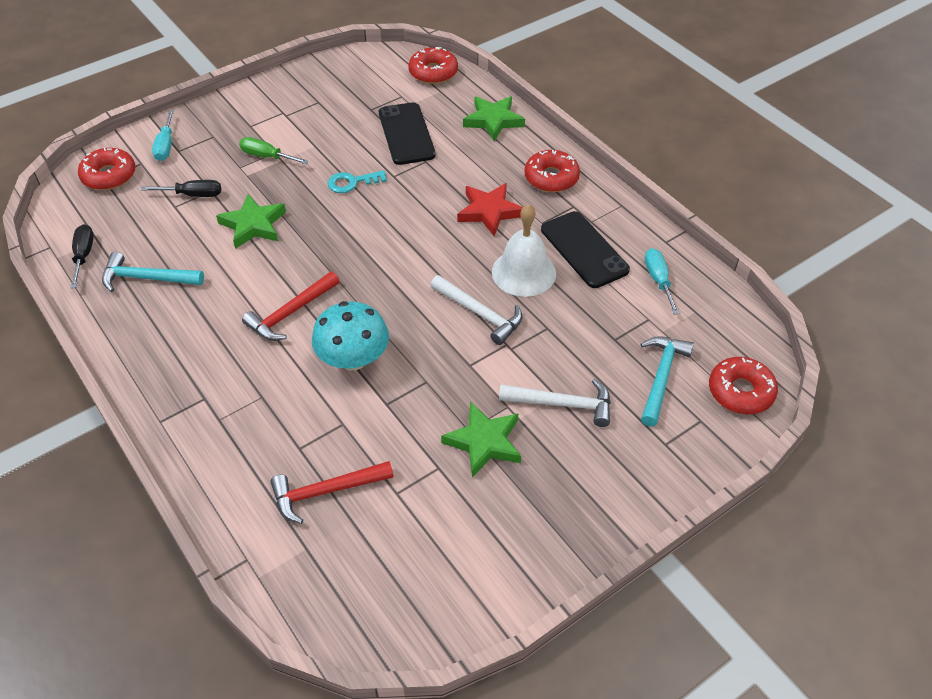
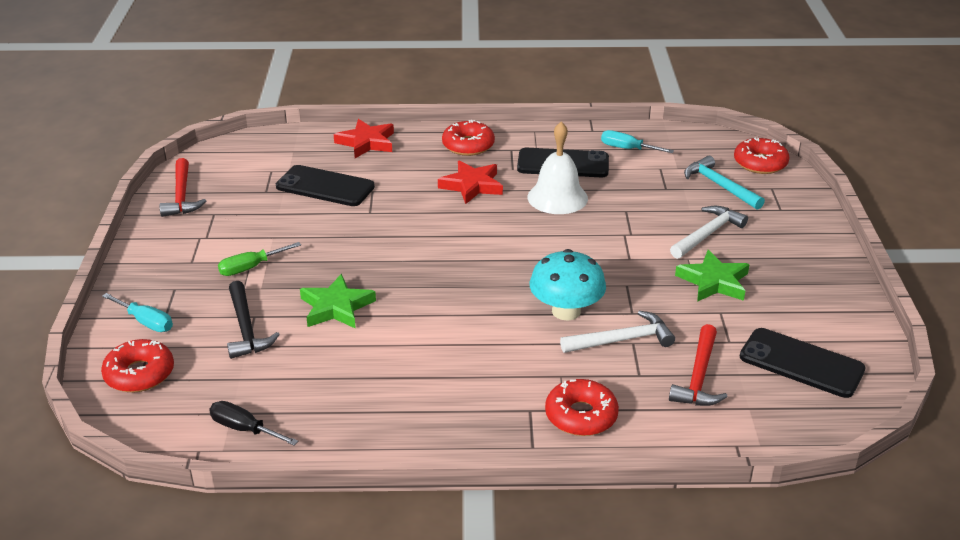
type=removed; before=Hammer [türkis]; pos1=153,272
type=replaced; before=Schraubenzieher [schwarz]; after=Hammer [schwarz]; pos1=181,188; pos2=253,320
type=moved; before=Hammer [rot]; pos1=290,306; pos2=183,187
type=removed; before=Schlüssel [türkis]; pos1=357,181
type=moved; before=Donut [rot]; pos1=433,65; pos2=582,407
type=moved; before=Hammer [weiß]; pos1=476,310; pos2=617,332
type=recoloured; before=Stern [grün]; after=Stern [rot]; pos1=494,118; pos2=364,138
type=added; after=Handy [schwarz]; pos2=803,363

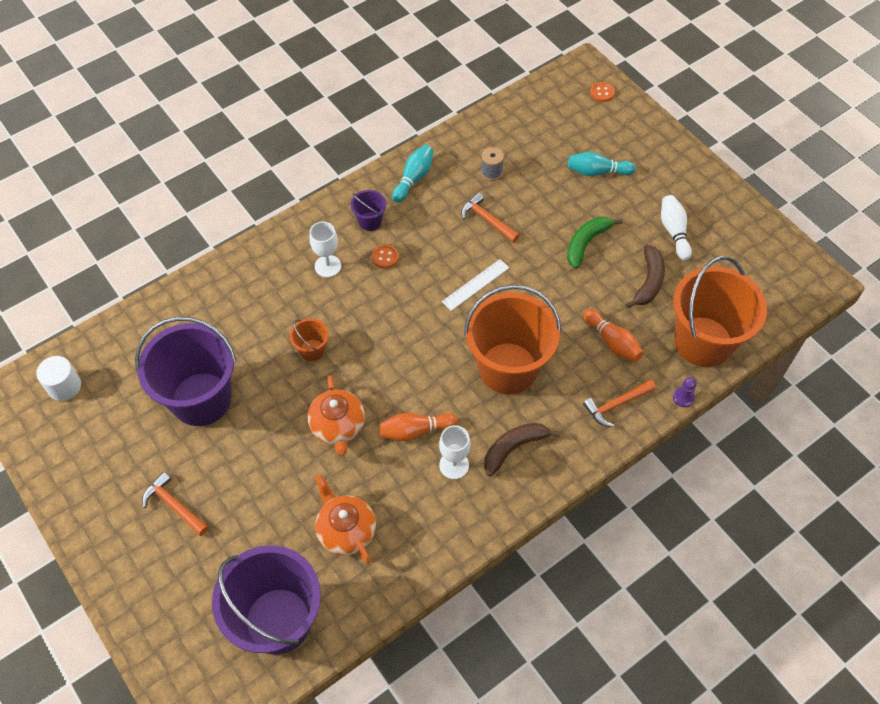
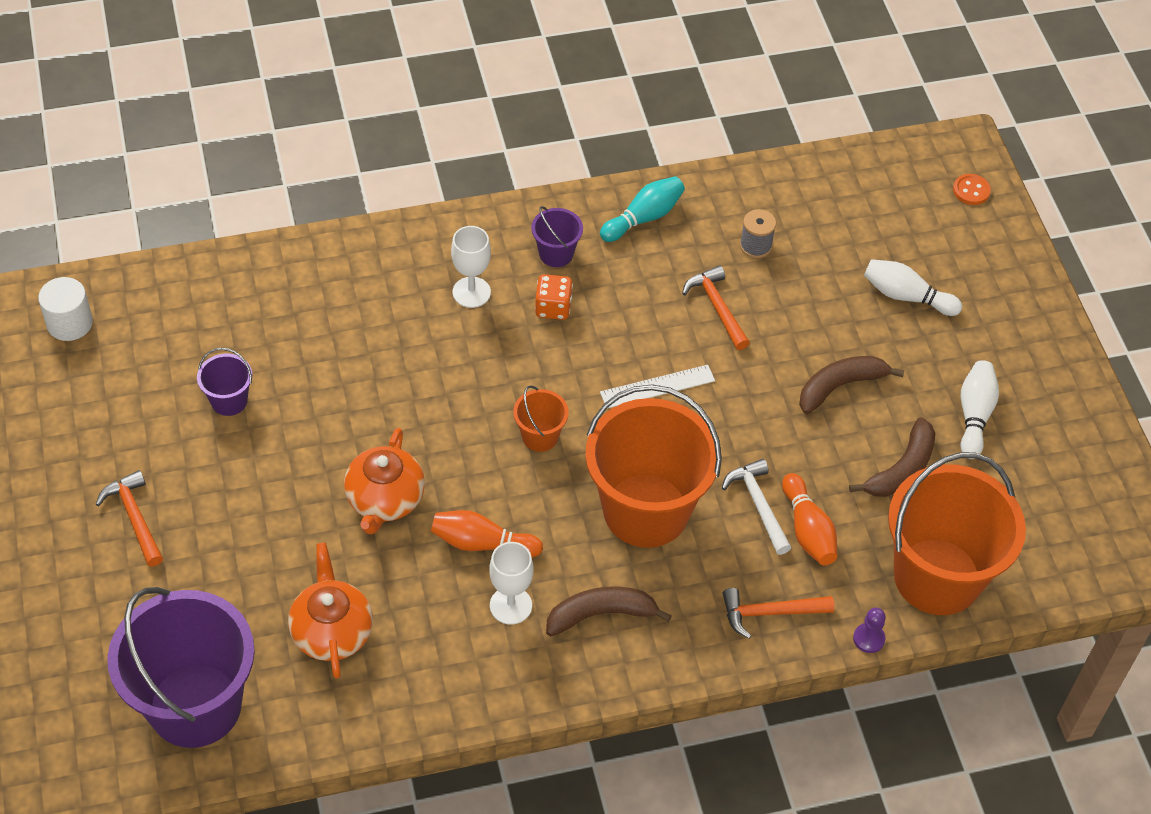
type=resized; before=Eimer [lila]; pos1=185,371; pos2=224,382; scale=0.43
type=moved; before=Eimer [orange]; pos1=309,339; pos2=541,418
type=replaced; before=Knopf [orange]; after=Spielwürfel [orange]; pos1=385,257; pos2=554,297
type=recoloured; before=Banane [grün]; after=Banane [braun]; pos1=595,243; pos2=851,385
type=recoloured; before=Bowlingkegel [türkis]; after=Bowlingkegel [weiß]; pos1=602,164; pos2=913,287
type=added; after=Hammer [weiß]; pos2=756,507

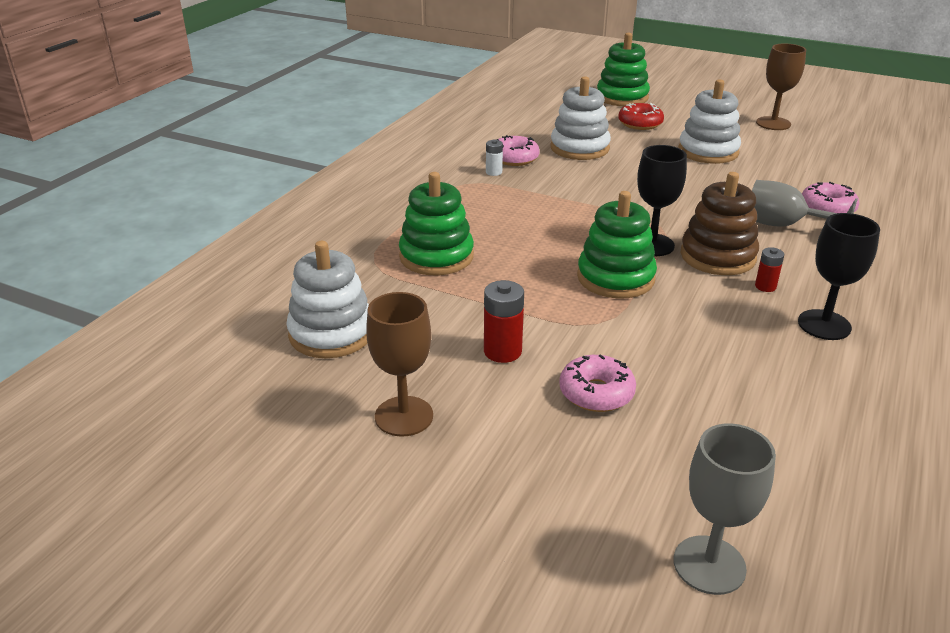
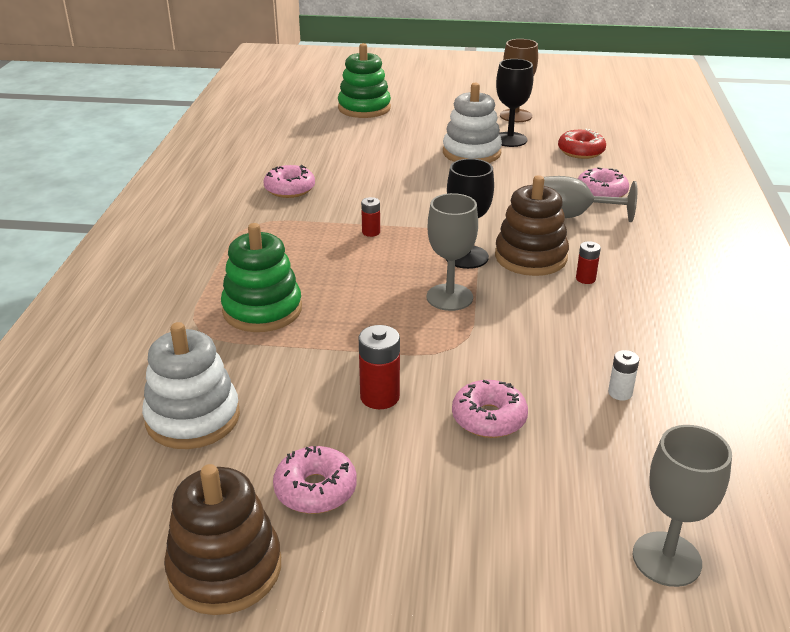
type=replaced; before=Kelch [braun]; after=Donut [rosa]; pos1=399,364; pos2=315,480
type=moved; before=Batterie [weiß]; pos1=494,157; pos2=623,375
type=removed; before=Stapelspielzeug [weiß]; pos1=580,118
type=replaced; before=Stapelspielzeug [grün]; after=Kelch [grau]; pos1=617,245; pos2=452,252
type=moved; before=Donut [rot]; pos1=641,116; pos2=582,143
type=moved; before=Kelch [schwarz]; pos1=839,276; pos2=514,103
type=added; after=Stapelspielzeug [braun]; pos2=222,539
type=added; after=Batterie [rot]; pos2=370,217

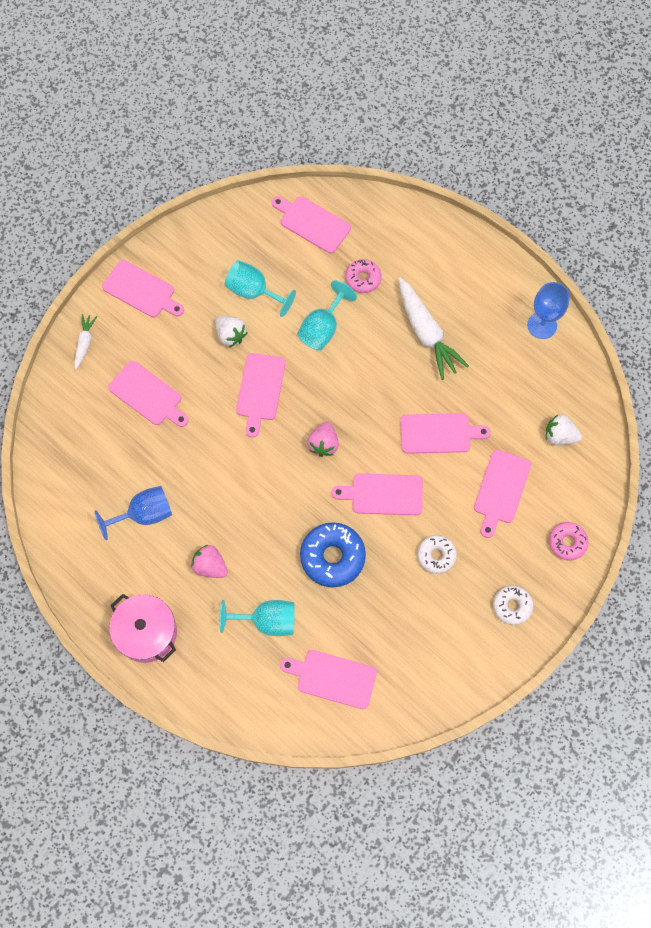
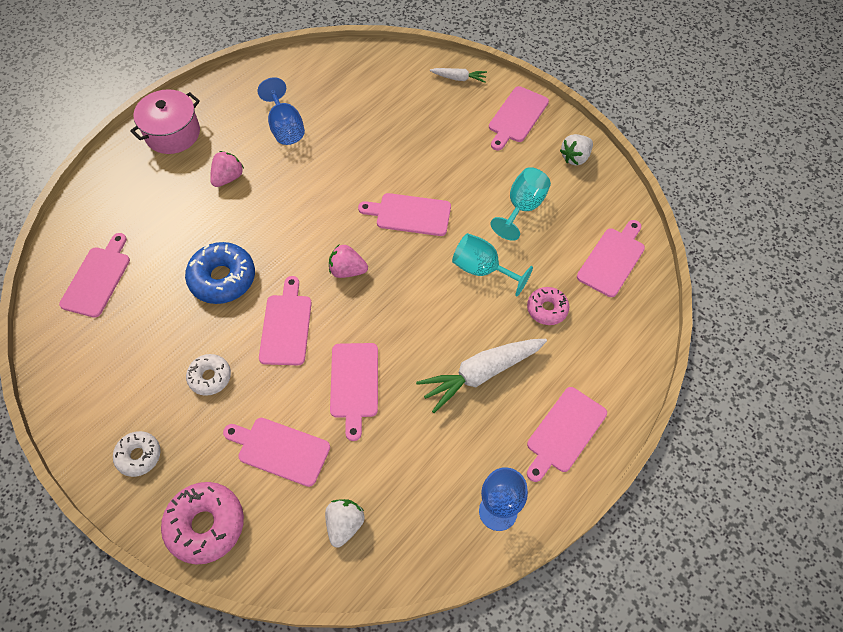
type=moved; before=Schneidebrett [rosa]; pos1=148,394; pos2=567,434
type=moved; before=Erdbeere [weiß]; pos1=232,331; pos2=576,149
type=removed; before=Kelch [türkis]; pos1=257,618
type=resized; before=Donut [rosa]; pos1=569,541; pos2=202,523; scale=1.66

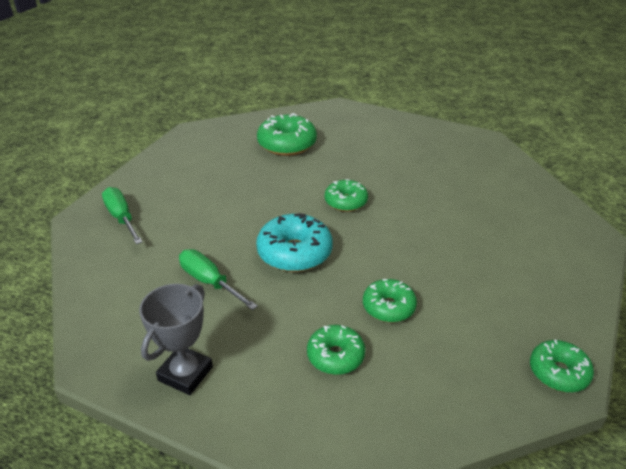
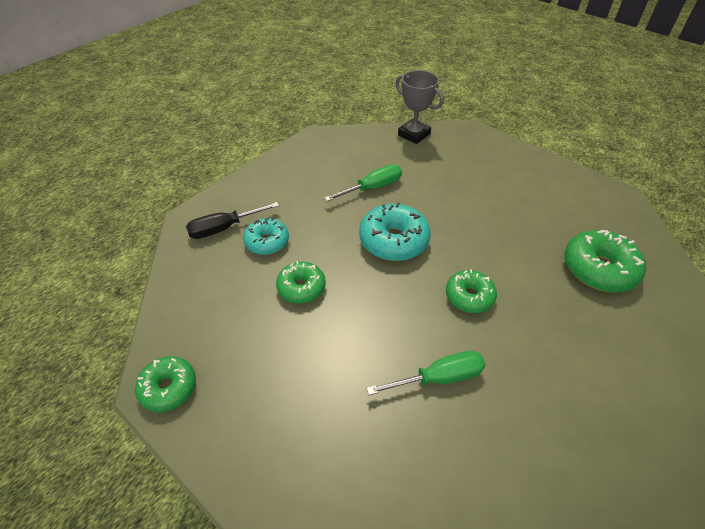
type=moved; before=Schraubenzieher [grün]; pos1=122,215; pos2=426,373
type=moved; before=Pokal [grau]; pos1=176,339; pos2=419,107
type=recoloured; before=Donut [grün]; after=Donut [türkis]; pos1=336,350; pos2=266,236
type=added; after=Schraubenzieher [schwarz]; pos2=232,220

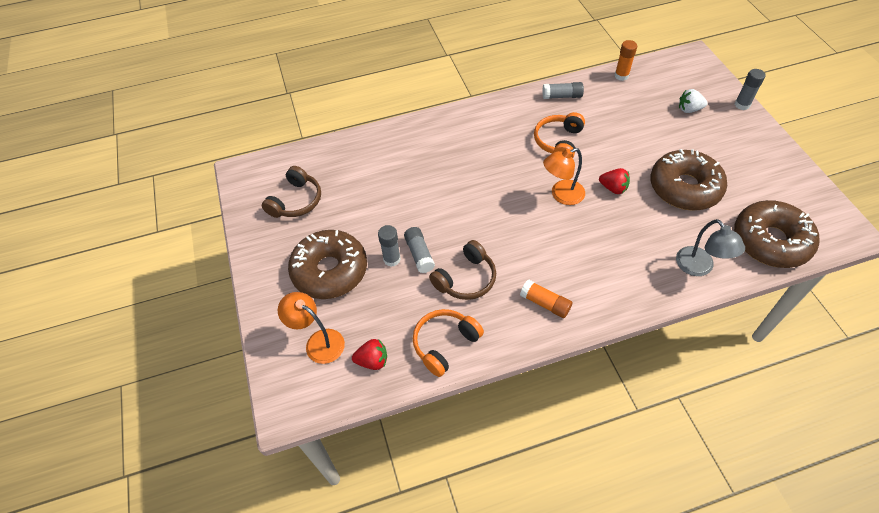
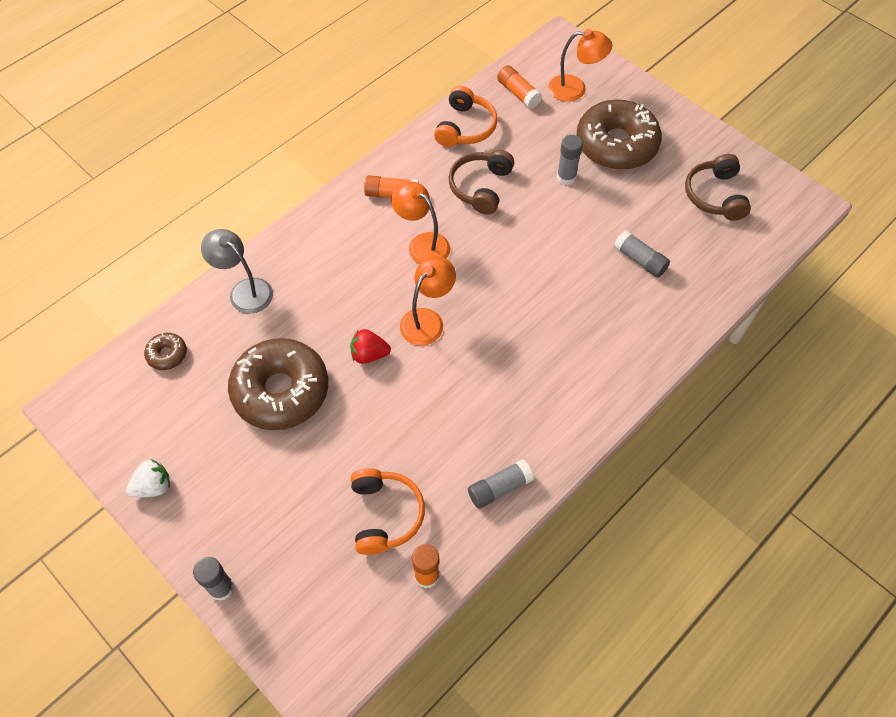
type=replaced; before=Erdbeere [rot]; after=Klebestift [orange]; pos1=369,354; pos2=519,86
type=moved; before=Klebestift [grau]; pos1=419,250; pos2=642,254
type=moved; before=Kopfhörer [orange]; pos1=559,135; pos2=388,511
type=moved; before=Erdbeere [weiß]; pos1=693,101; pos2=148,478
type=resized; before=Donut [braun]; pos1=776,234; pos2=165,351; scale=0.43
type=added; after=Lampe [orange]; pos2=420,223

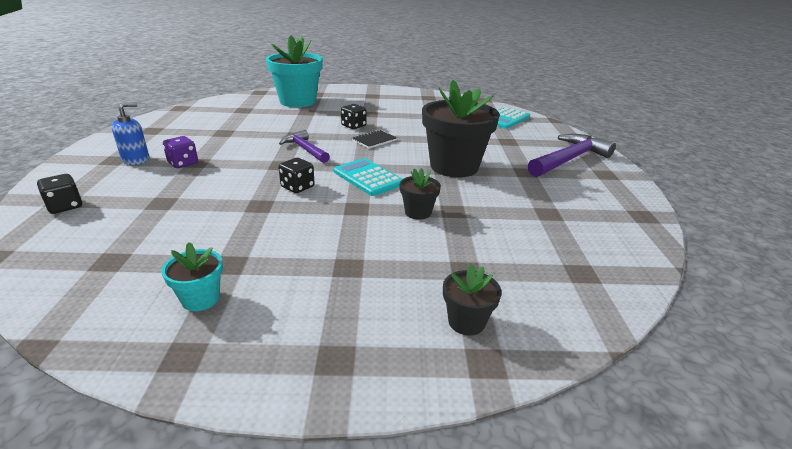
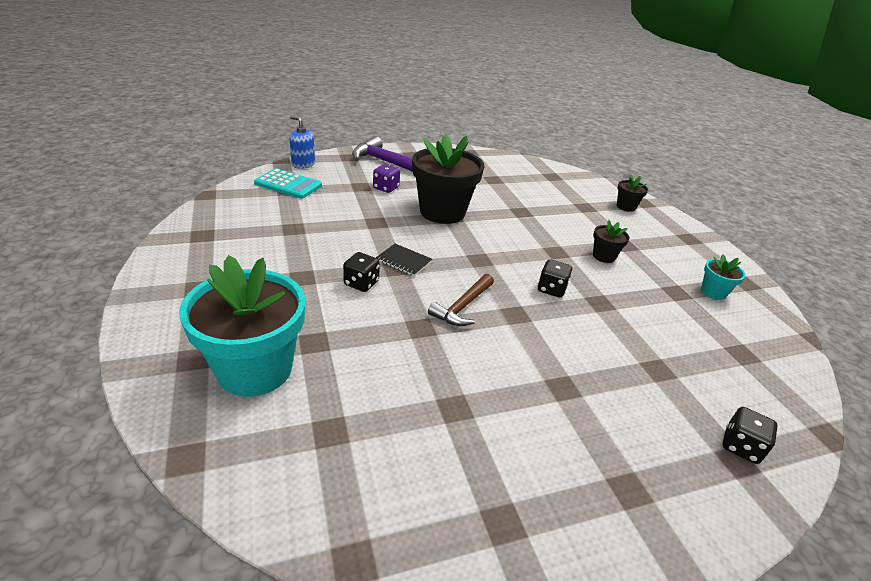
type=moved; before=Seifenspender [blau]; pos1=130,134; pos2=302,142
type=moved; before=Spielwürfel [lila]; pos1=180,152; pos2=386,178
type=recoloured; before=Hammer [lila]; after=Hammer [braun]; pos1=304,146; pos2=461,300
type=removed; before=Taschenrechner [türkis]; pos1=368,177
type=moved; before=Blumentopf [schwarz]; pos1=420,194; pos2=611,241

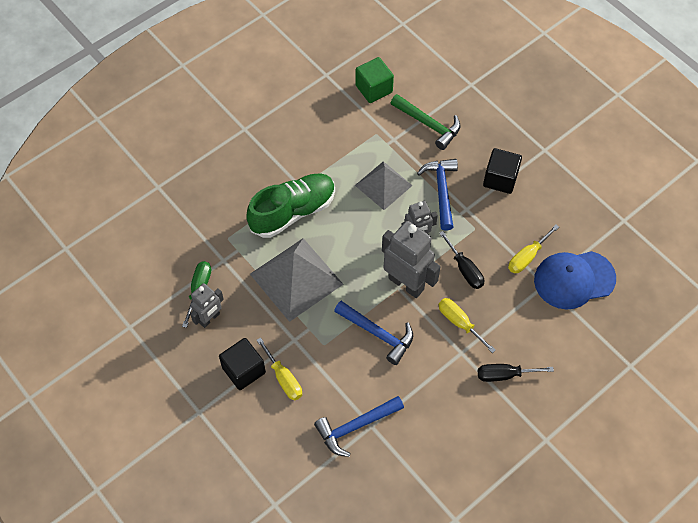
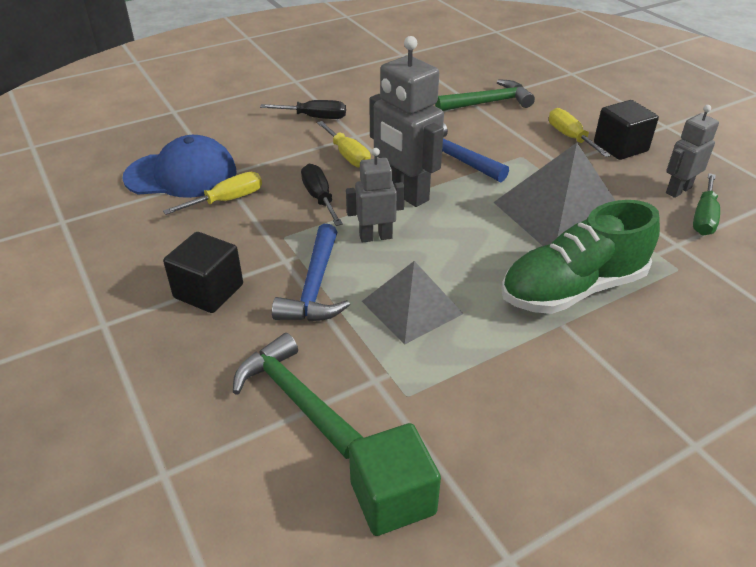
type=recoloured; before=Hammer [blau]; after=Hammer [grün]; pos1=359,426; pos2=485,95

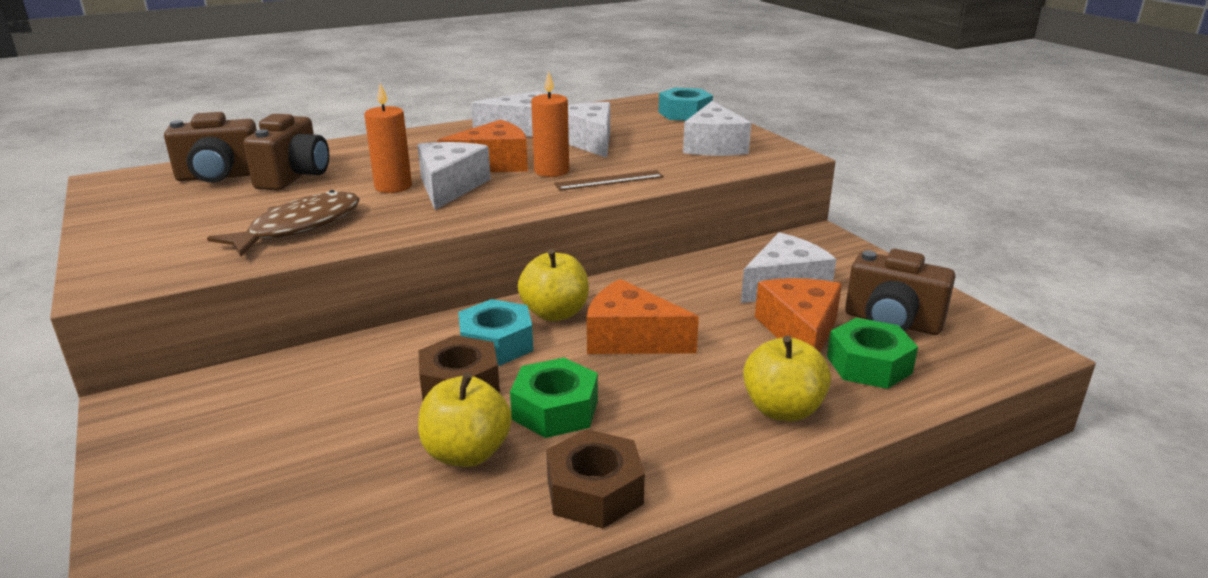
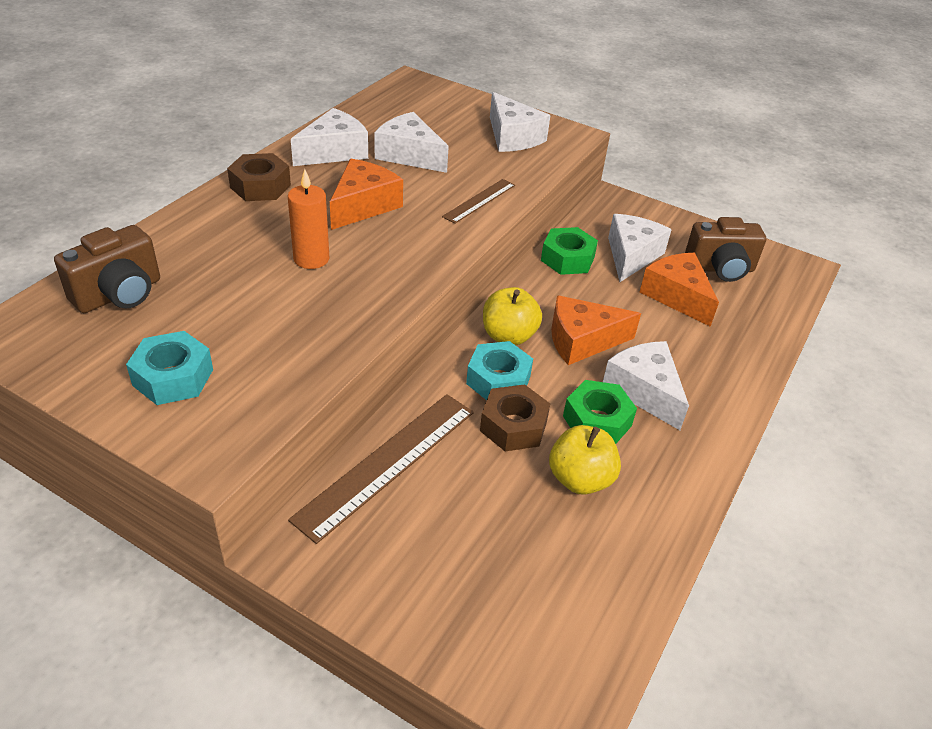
type=removed; before=Fisch [braun]; pos1=283,223
type=removed; before=Kamera [braun]; pos1=286,152
type=moved; before=Käse [weiß]; pos1=454,176; pos2=646,385
type=removed; before=Kerze [orange]; pos1=550,124
type=moved; before=Sechskantmutter [braun]; pos1=595,478; pos2=259,177
type=moved; before=Sechskantmutter [türkis]; pos1=686,104; pos2=169,368
type=removed; before=Apfel [gelb]; pos1=787,378
type=moved; before=Sechskantmutter [grün]; pos1=872,353; pos2=569,251
type=added; after=Lineal [braun]; pos2=381,469

